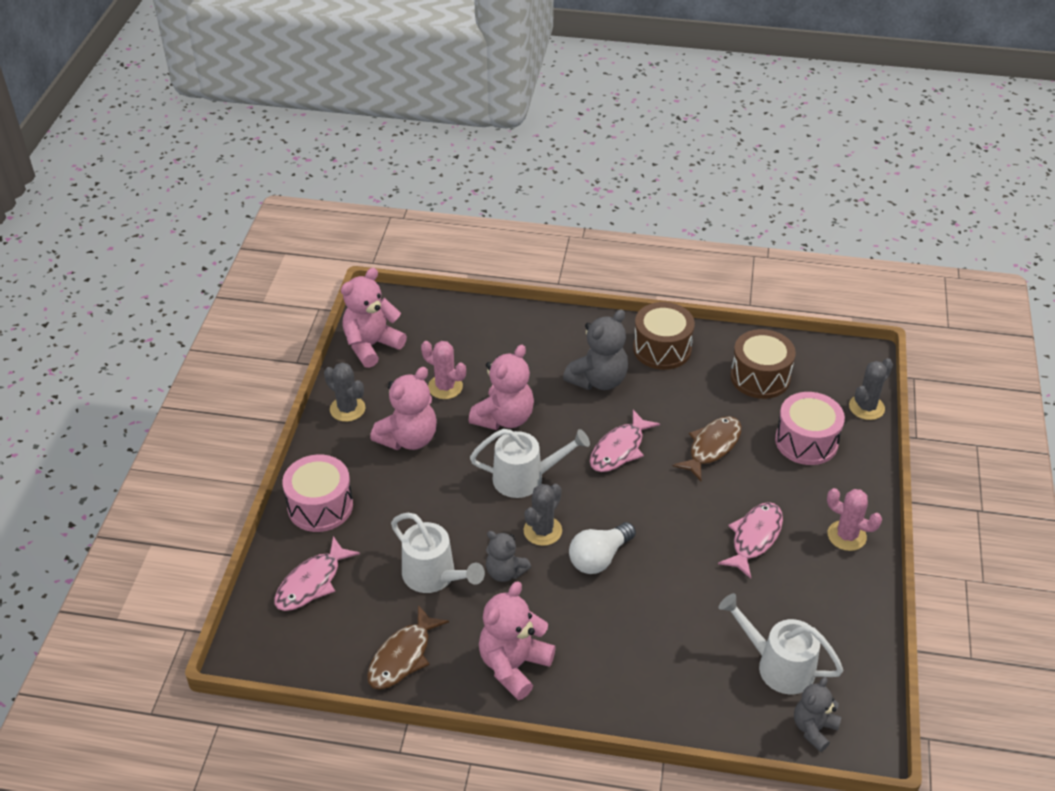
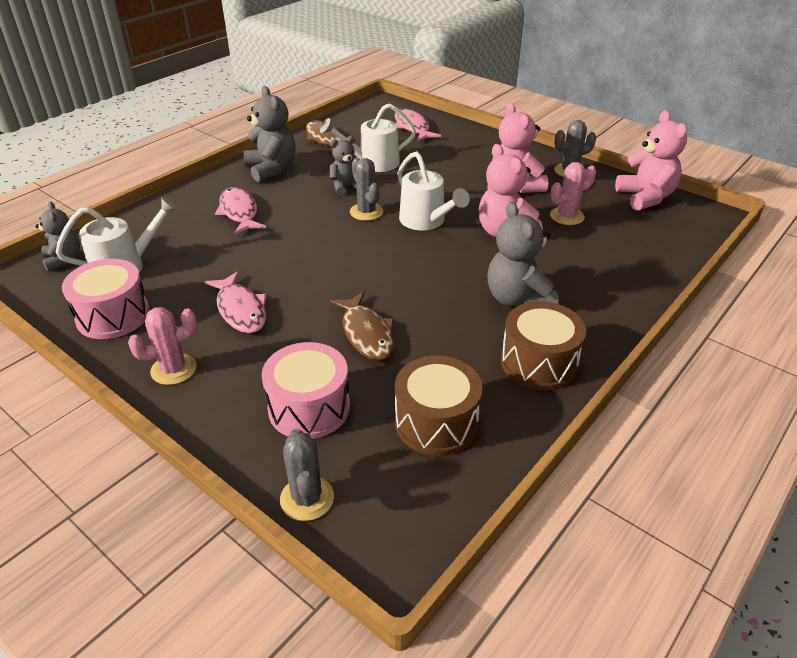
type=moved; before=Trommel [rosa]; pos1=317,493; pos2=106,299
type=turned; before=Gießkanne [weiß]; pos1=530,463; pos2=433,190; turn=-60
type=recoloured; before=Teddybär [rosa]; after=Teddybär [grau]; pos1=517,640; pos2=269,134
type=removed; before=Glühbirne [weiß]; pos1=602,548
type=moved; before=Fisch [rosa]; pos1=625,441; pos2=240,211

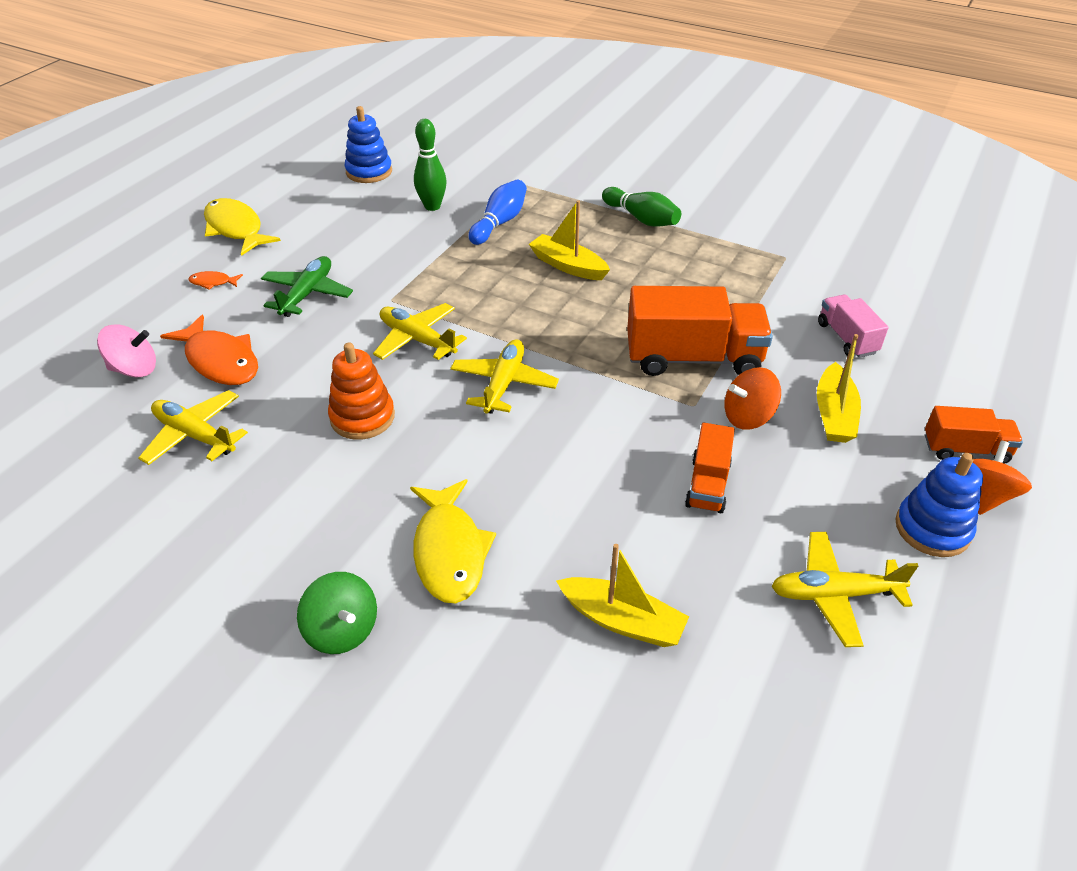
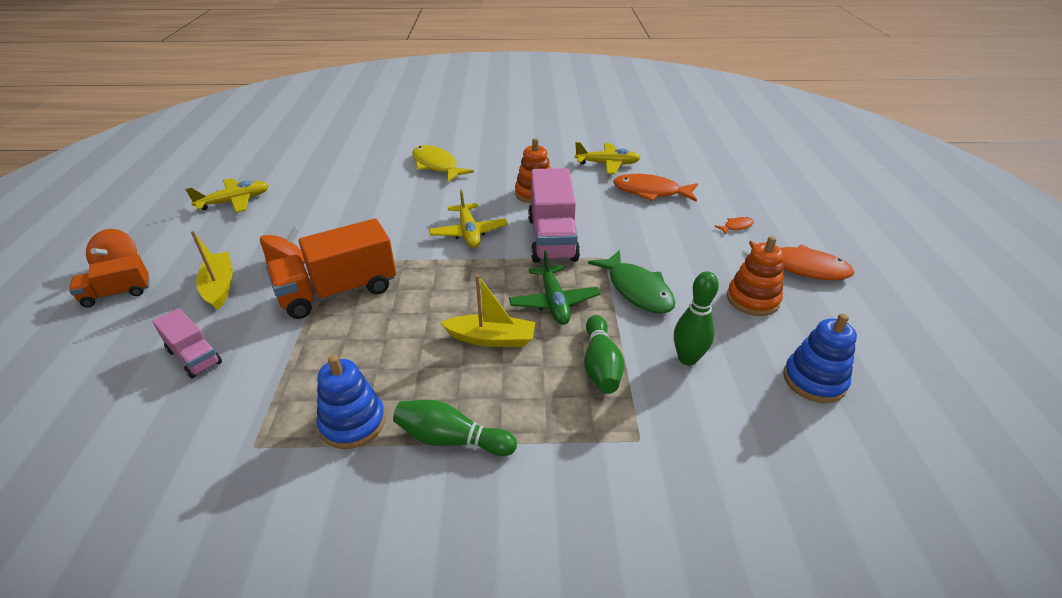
type=removed; before=Kreisel [rosa]; pos1=126,351
type=recoloured; before=Fisch [gelb]; after=Fisch [orange]; pos1=242,227; pos2=802,260
type=moved; before=Flugzeug [grün]; pos1=307,286; pos2=555,287
type=removed; before=Kreisel [grün]; pos1=337,613
type=replaced; before=Flugzeug [gelb]; after=Lastwagen [rosa]; pos1=420,331; pos2=554,215
type=recoloured; before=Bowlingkegel [blau]; after=Bowlingkegel [grün]; pos1=498,212; pos2=604,354
type=removed; before=Boot [gelb]; pos1=622,595
type=removed; before=Lastwagen [orange]; pos1=710,468
type=moved; before=Stapelspielzeug [blau]; pos1=939,505; pos2=351,402
type=added; after=Fisch [grün]; pos2=631,282
type=added; after=Stapelspielzeug [orange]; pos2=755,276

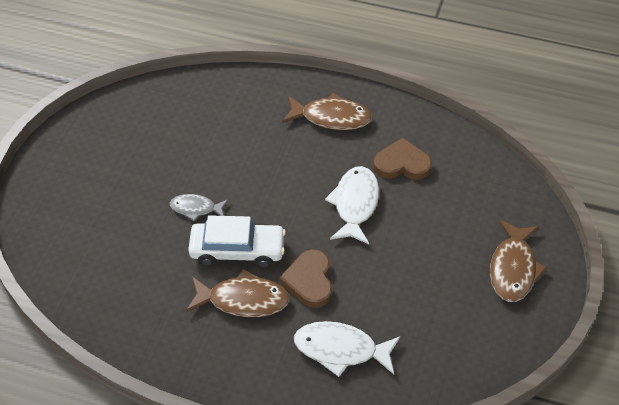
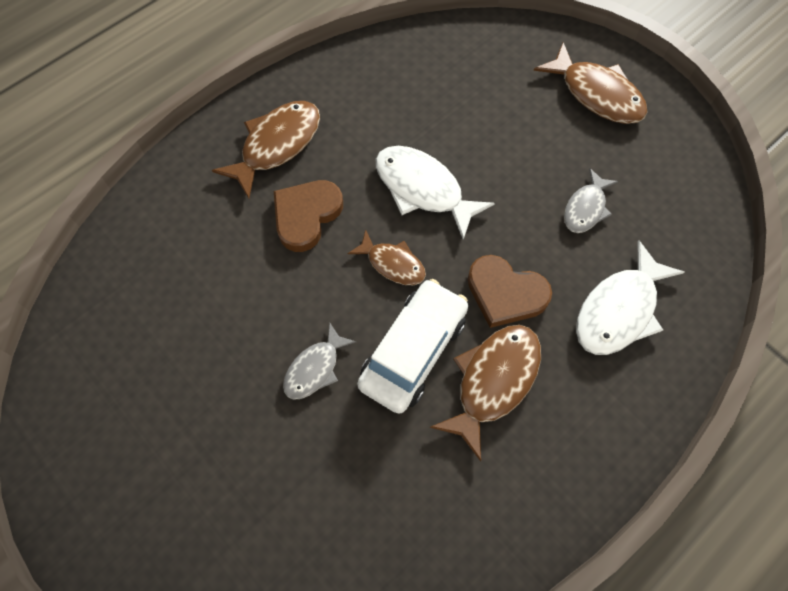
type=moved; before=Herz [braun]; pos1=402,159; pos2=308,216
type=added; after=Fisch [braun]; pos2=387,257
type=added; after=Fisch [grau]; pos2=591,200

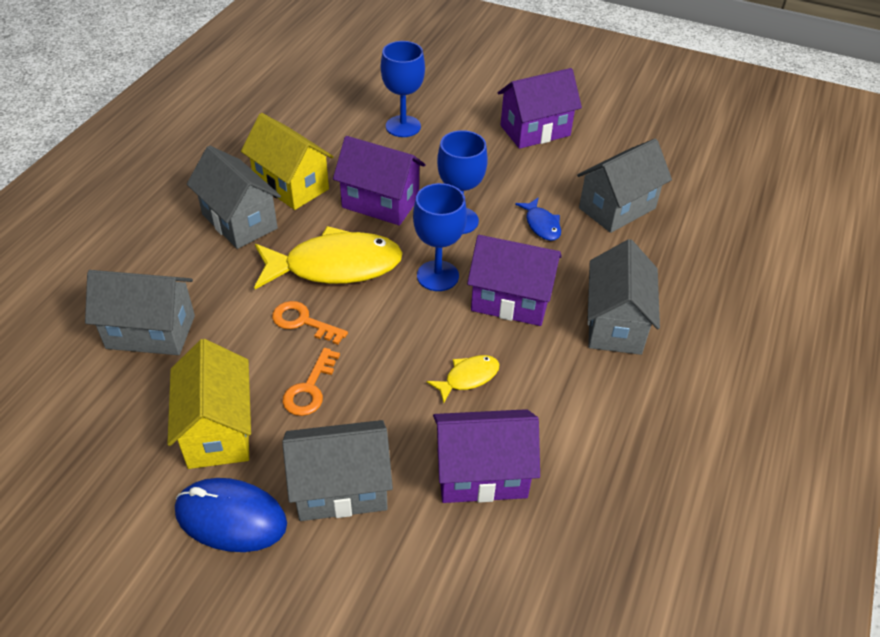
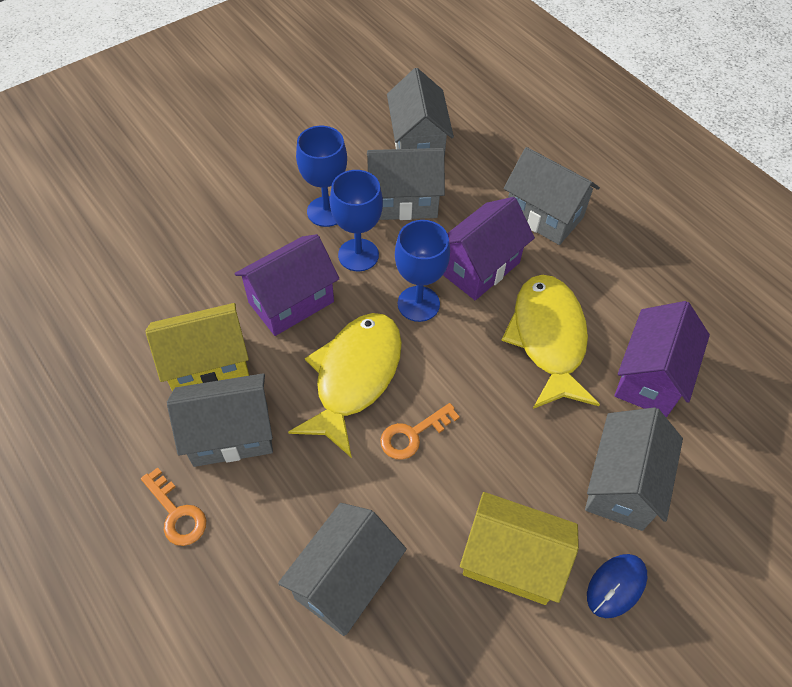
type=resized; before=Computermaus [blau]; pos1=231,515; pos2=617,586; scale=0.67
type=moved; before=Schlüssel [orange]; pos1=311,382; pos2=173,506
type=moved; before=Kelch [blau]; pos1=403,89; pos2=321,176
type=resized; before=Fisch [gelb]; pos1=463,379; pos2=550,342; scale=2.17
type=removed; before=Haus [lila]; pos1=540,108
type=replaced; before=Fisch [blau]; after=Haus [grau]; pos1=538,219; pos2=406,184

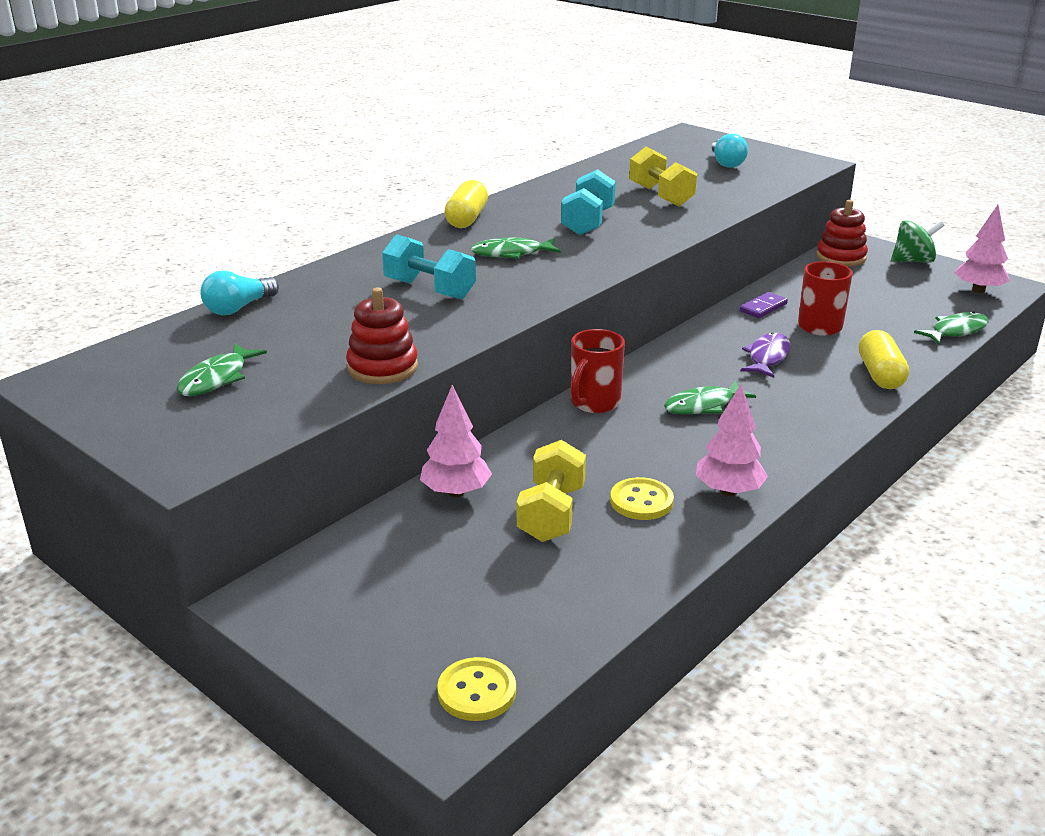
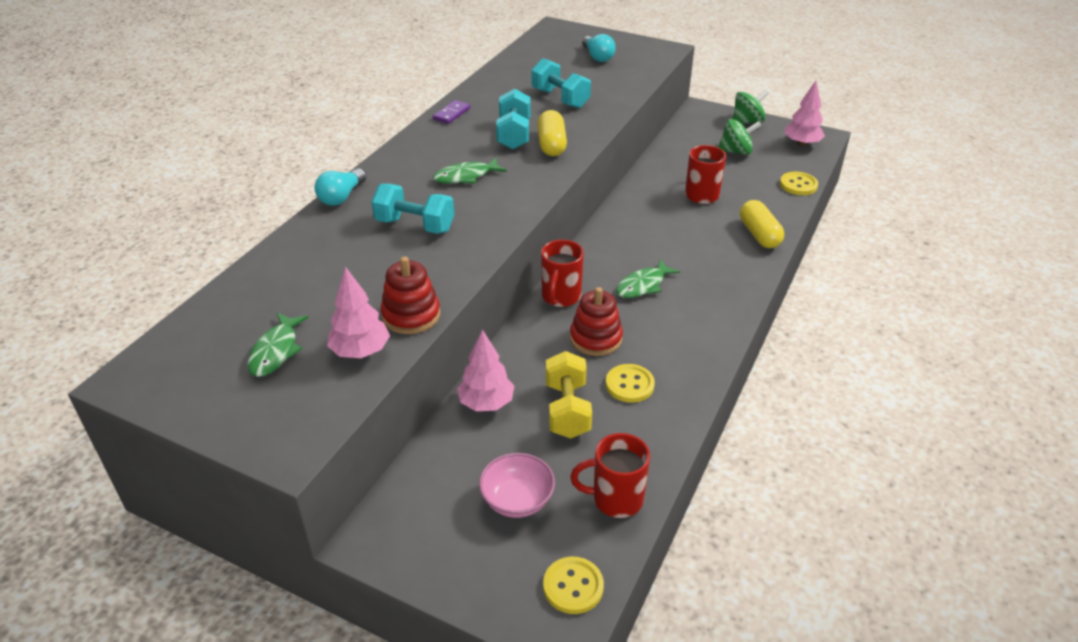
type=moved; before=Glühbirne [türkis]; pos1=239,292; pos2=340,187
type=moved; before=Kapsel [gelb]; pos1=466,204; pos2=552,133
type=recoloured; before=Hantel [gelb]; after=Hantel [türkis]; pos1=663,176; pos2=561,83
type=moved; before=Baum [rosa]; pos1=732,440; pos2=358,312
type=moved; before=Dominostein [lila]; pos1=764,305; pos2=451,112
type=removed; before=Fisch [lila]; pos1=766,355
type=moved; before=Stapelspielzeug [rot]; pos1=842,233; pos2=596,321
type=replaced; before=Fisch [grün]; after=Knopf [gelb]; pos1=951,328; pos2=799,183
type=added; after=Schüssel [rosa]; pos2=517,485
type=added; after=Tasse [rot]; pos2=610,475
type=added; after=Kreisel [grün]; pos2=740,137

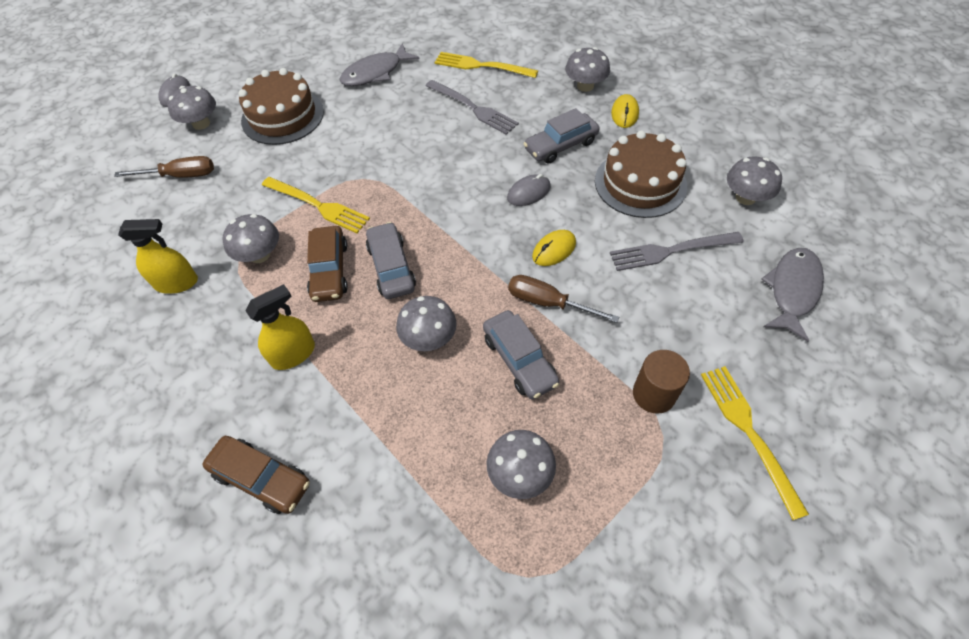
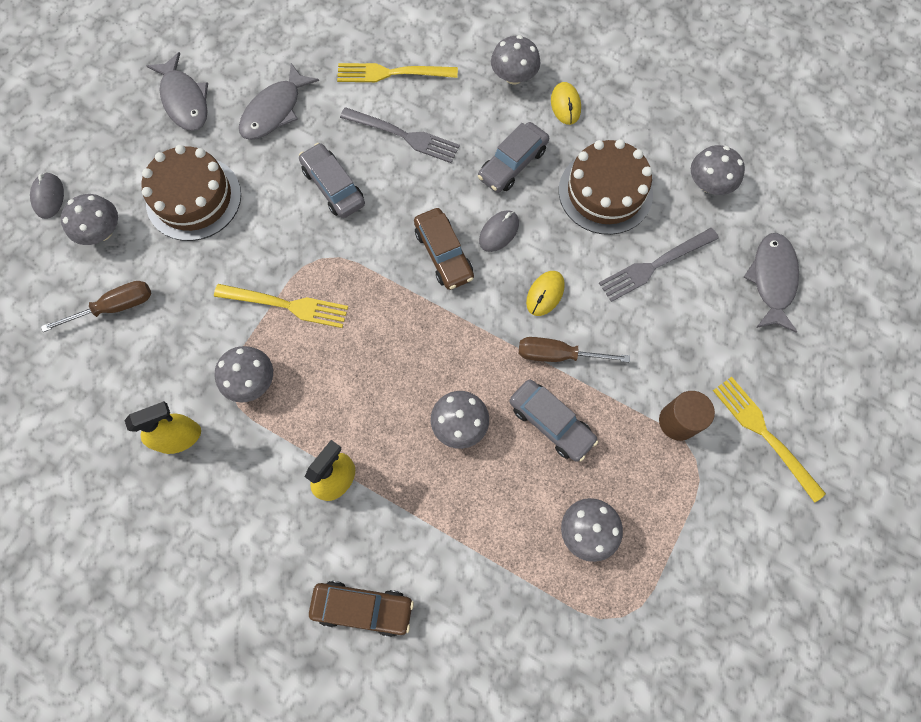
type=moved; before=Auto [braun]; pos1=327,264; pos2=444,249
type=moved; before=Auto [grau]; pos1=391,260; pos2=332,180
type=added; after=Fisch [grau]; pos2=177,91

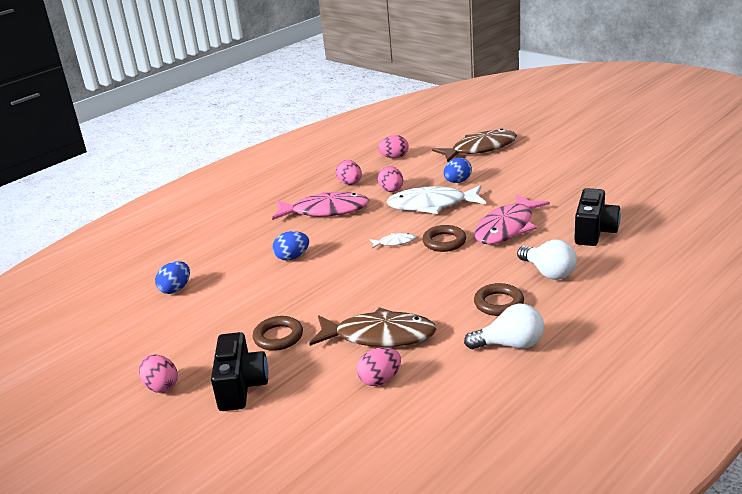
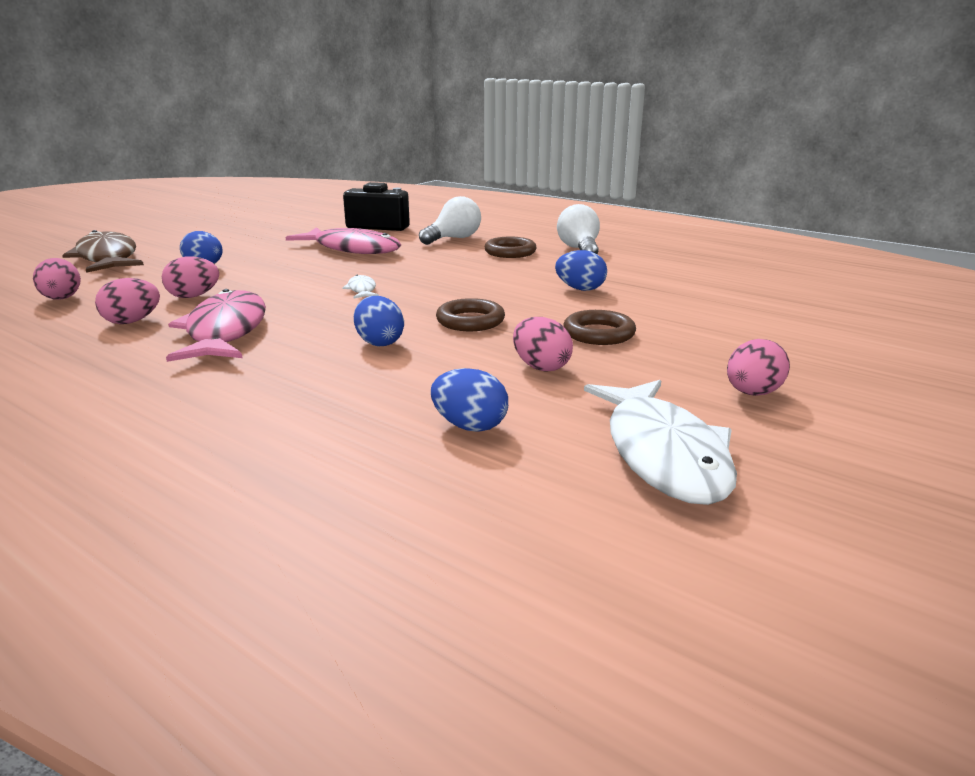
type=removed; before=Kamera [schwarz]; pos1=239,371
type=replaced; before=Fisch [braun]; after=Ei [blau]; pos1=373,327; pos2=581,270
type=moved; before=Ei [rosa]; pos1=379,366; pos2=543,344
type=moved; before=Fisch [weiß]; pos1=436,199; pos2=660,442
type=moved; before=Ring [braun]; pos1=444,238; pos2=470,314

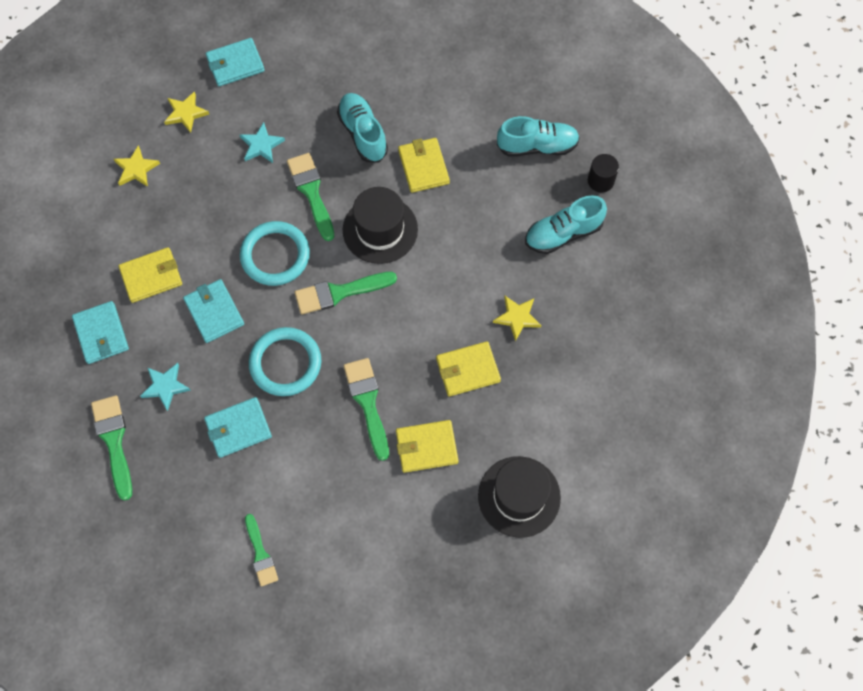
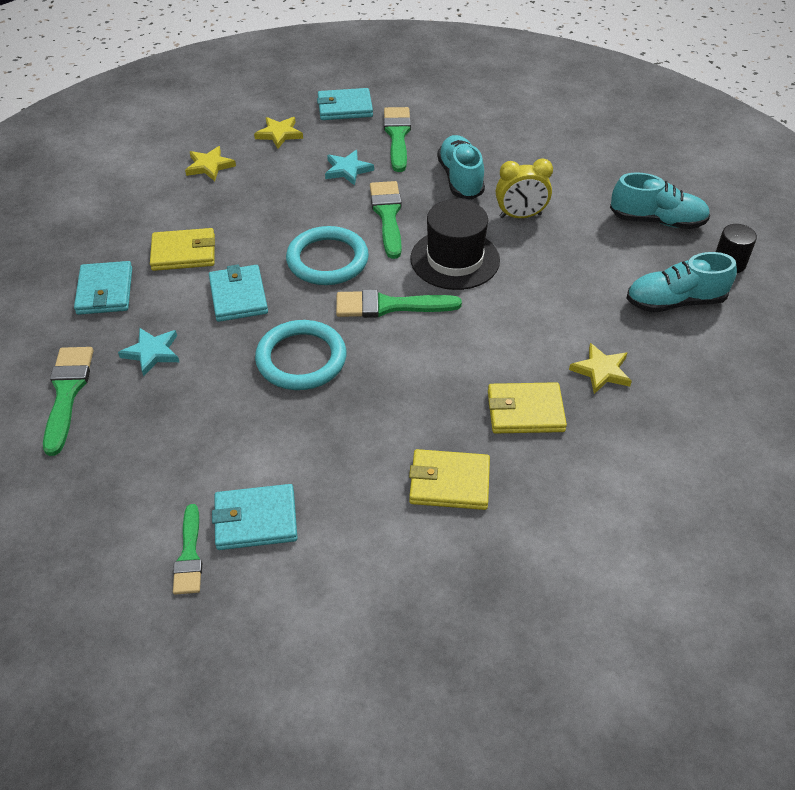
type=moved; before=Geldbörse [türkis]; pos1=238,427; pos2=254,517
type=moved; before=Pinsel [grün]; pos1=366,409; pos2=397,139
type=replaced; before=Geldbörse [gelb]; after=Wecker [gelb]; pos1=424,165; pos2=524,188
type=removed; before=Hut [schwarz]; pos1=519,497

